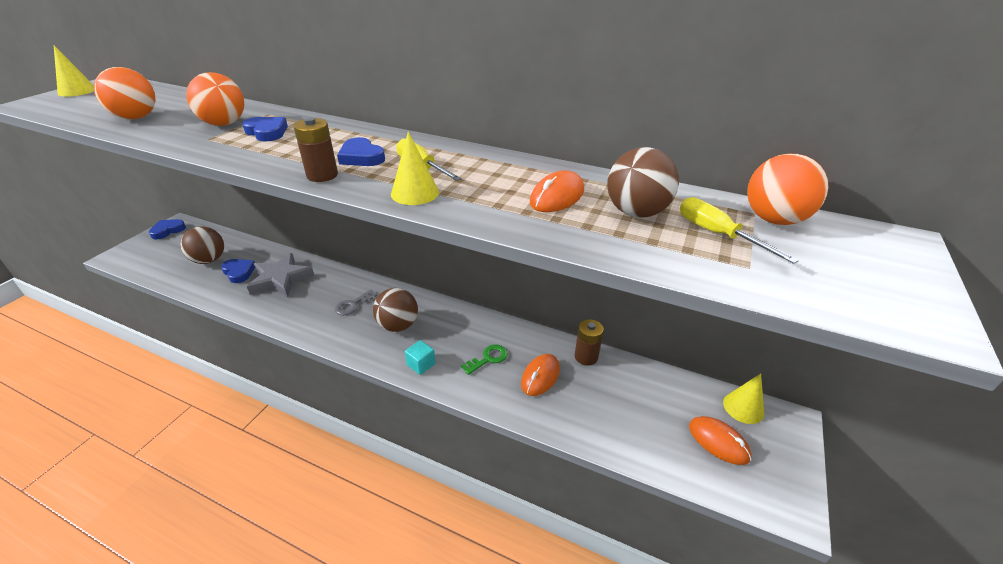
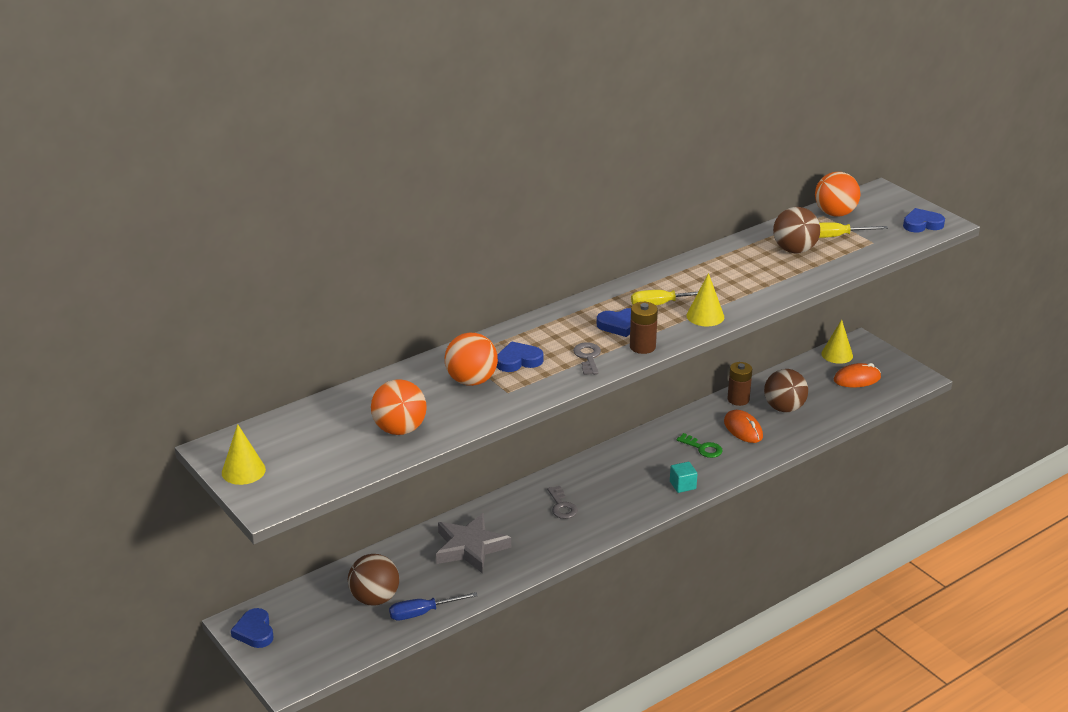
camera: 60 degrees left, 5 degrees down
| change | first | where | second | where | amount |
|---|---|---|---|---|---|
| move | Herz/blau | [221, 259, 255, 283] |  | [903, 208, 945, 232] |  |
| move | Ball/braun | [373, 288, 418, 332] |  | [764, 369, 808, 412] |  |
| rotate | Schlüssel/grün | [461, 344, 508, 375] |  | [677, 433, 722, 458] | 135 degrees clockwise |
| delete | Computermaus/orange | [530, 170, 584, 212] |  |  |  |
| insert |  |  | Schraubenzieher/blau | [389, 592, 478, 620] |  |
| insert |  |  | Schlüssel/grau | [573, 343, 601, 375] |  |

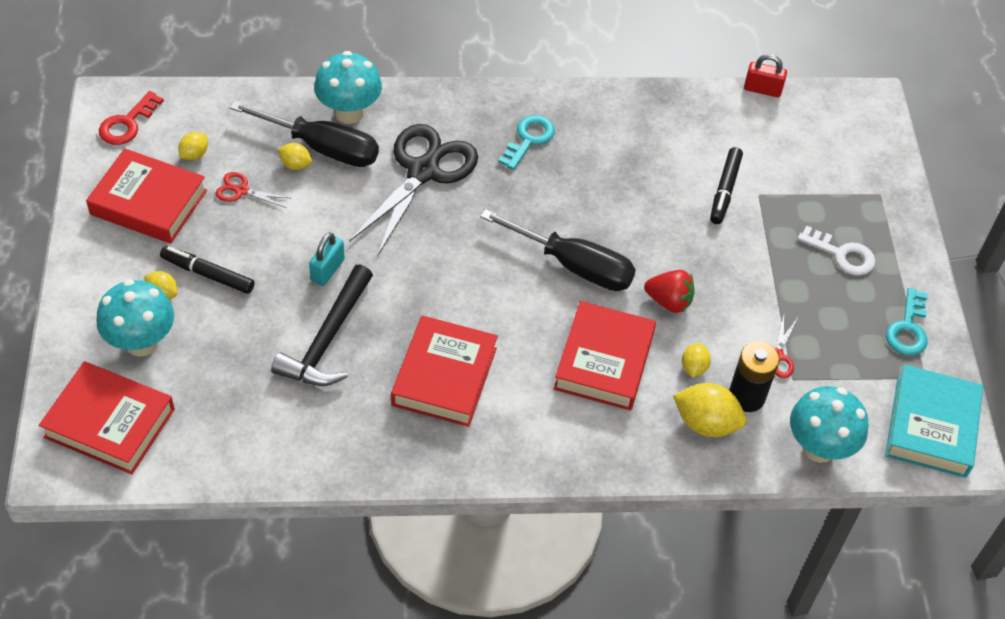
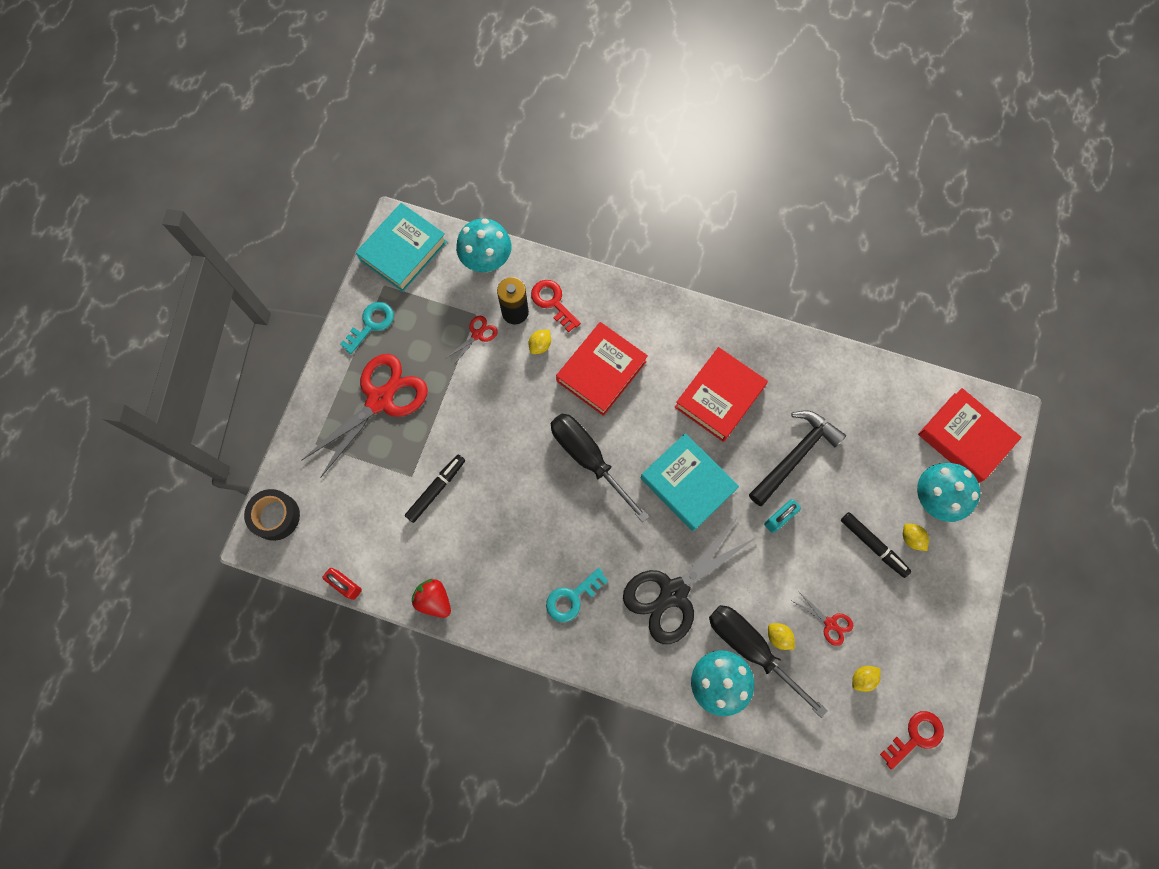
camera: 155 degrees left, 20 degrees up
| change | first | where | second | where | amount |
|---|---|---|---|---|---|
| delete | Buch/rot | [86, 148, 207, 244] |  |  |  |
| move | Erdbeere/rot | [644, 270, 695, 313] |  | [412, 579, 451, 618] |  |
| replace | Zitrone/gelb | [673, 383, 746, 437] | Schlüssel/rot | [531, 280, 581, 332] |  |
| replace | Schlüssel/weiß | [797, 225, 875, 276] | Schere/rot | [301, 354, 428, 478] |  |
| insert |  |  | Klebeband/schwarz | [244, 489, 300, 541] |  |
| insert |  |  | Buch/türkis | [640, 433, 739, 531] |  |

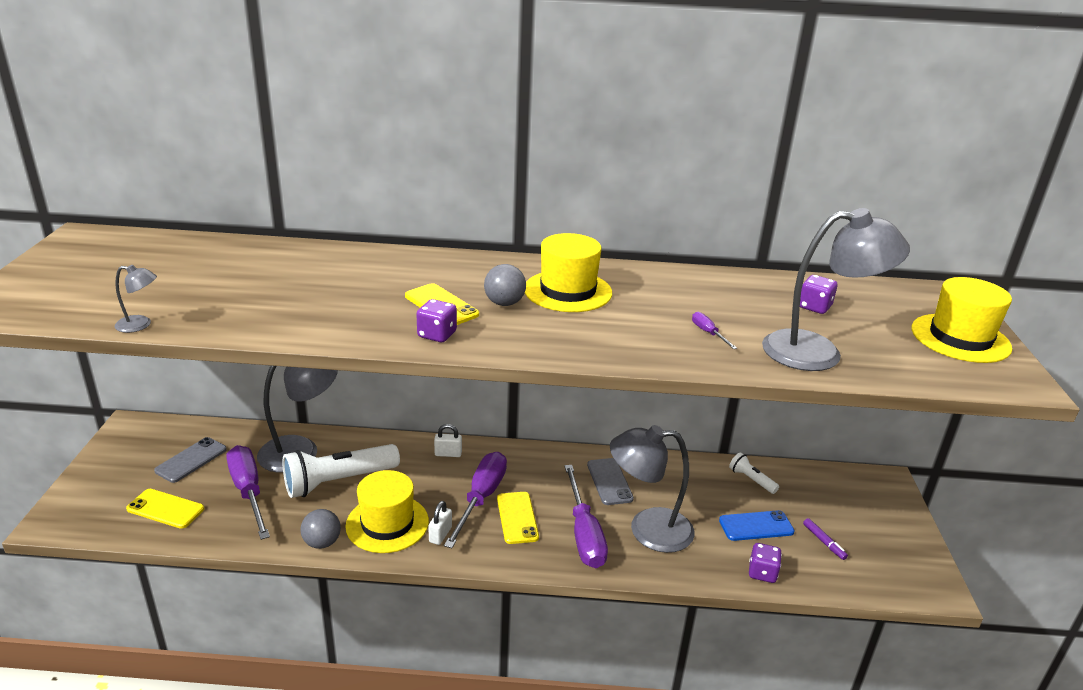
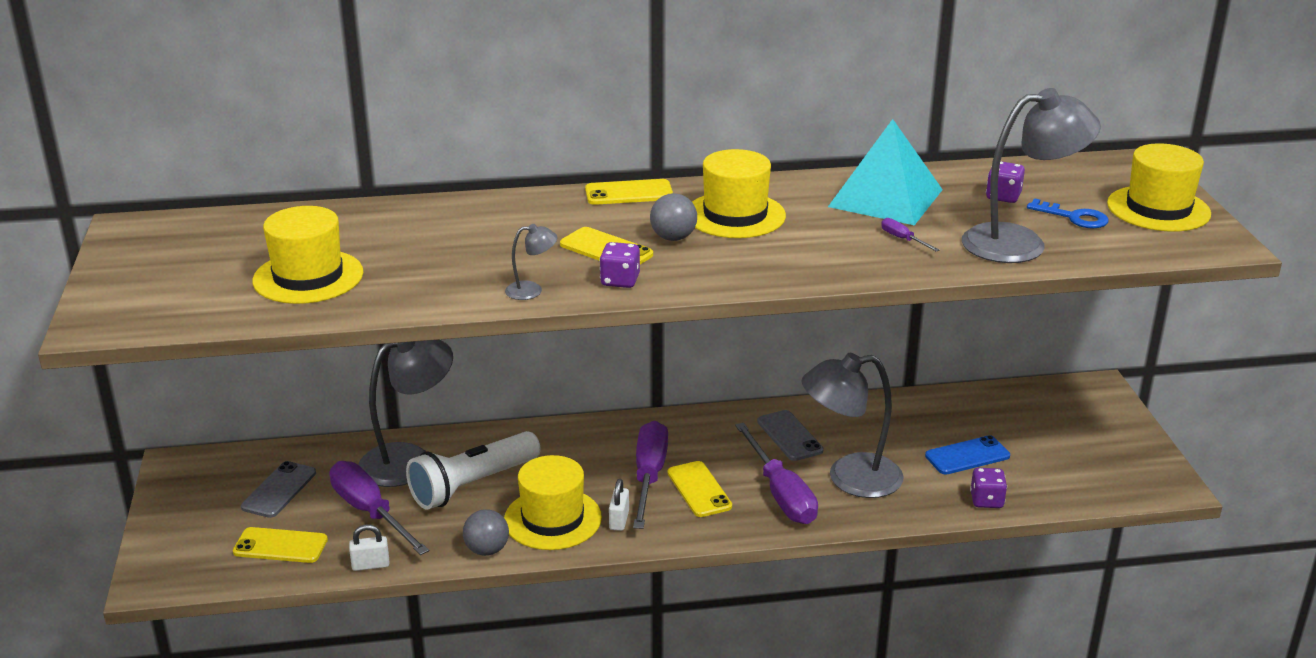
camera: 10 degrees left, 0 degrees up
| change | first | where | second | where | amount |
|---|---|---|---|---|---|
| move | Lampe/grau | [115, 265, 157, 333] |  | [505, 224, 557, 300] |  |
| move | Vorhängeschloss/weiß | [434, 424, 462, 457] |  | [349, 524, 389, 571] |  |
| delete | Taschenlampe/weiß | [729, 452, 779, 494] |  |  |  |
| delete | Filzstift/lila | [803, 518, 848, 560] |  |  |  |
| insert |  |  | Hut/gelb | [252, 206, 363, 304] |  |
| insert |  |  | Handy/gelb | [585, 179, 673, 205] |  |
| insert |  |  | Pyramide/türkis | [828, 119, 943, 225] |  |
| insert |  |  | Schlüssel/blau | [1027, 198, 1109, 228] |  |

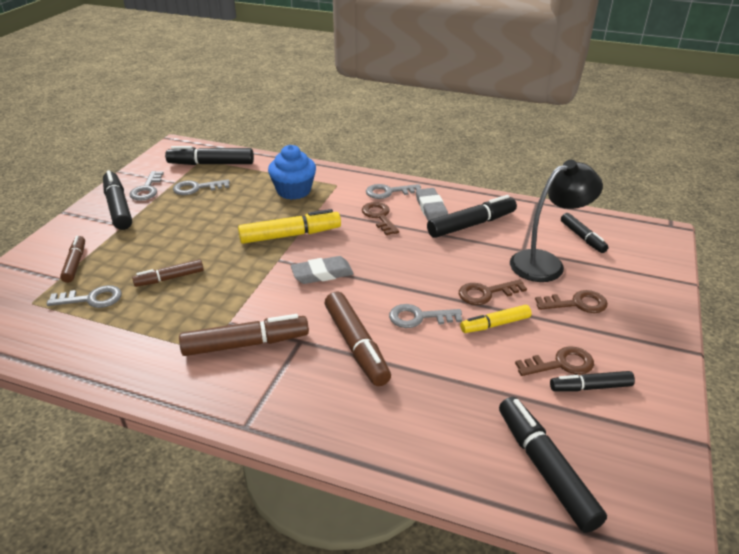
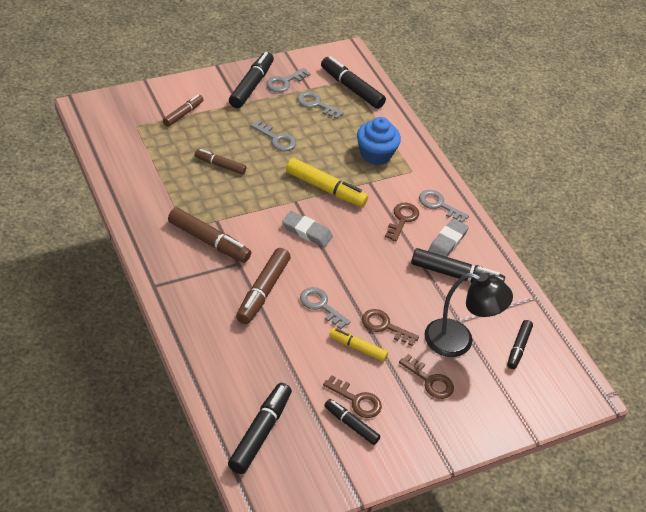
camera: 40 degrees right, 10 degrees up
| change | first | where | second | where | amount |
|---|---|---|---|---|---|
| move | Schlüssel/grau | [46, 285, 122, 308] |  | [251, 120, 296, 151] |  |

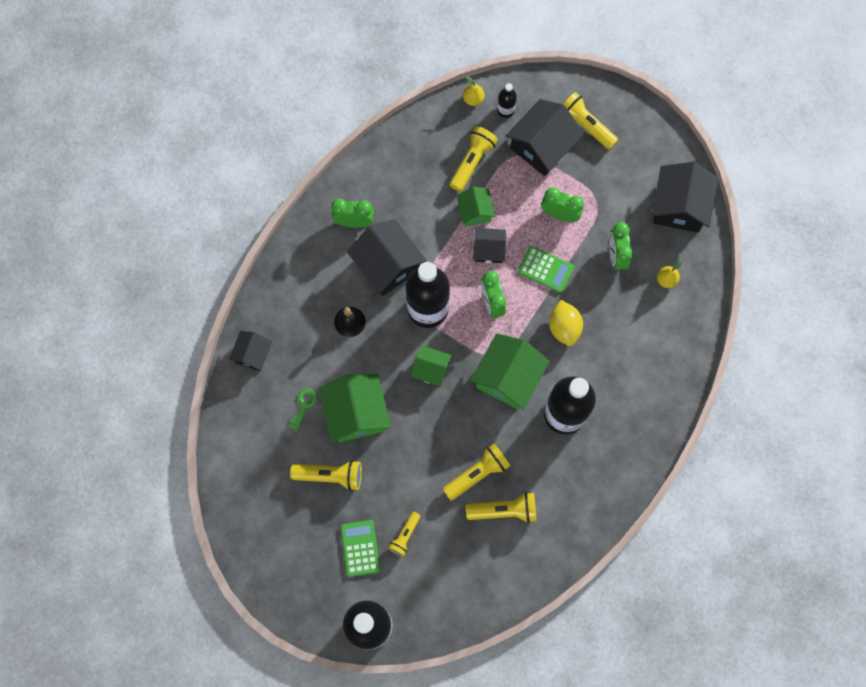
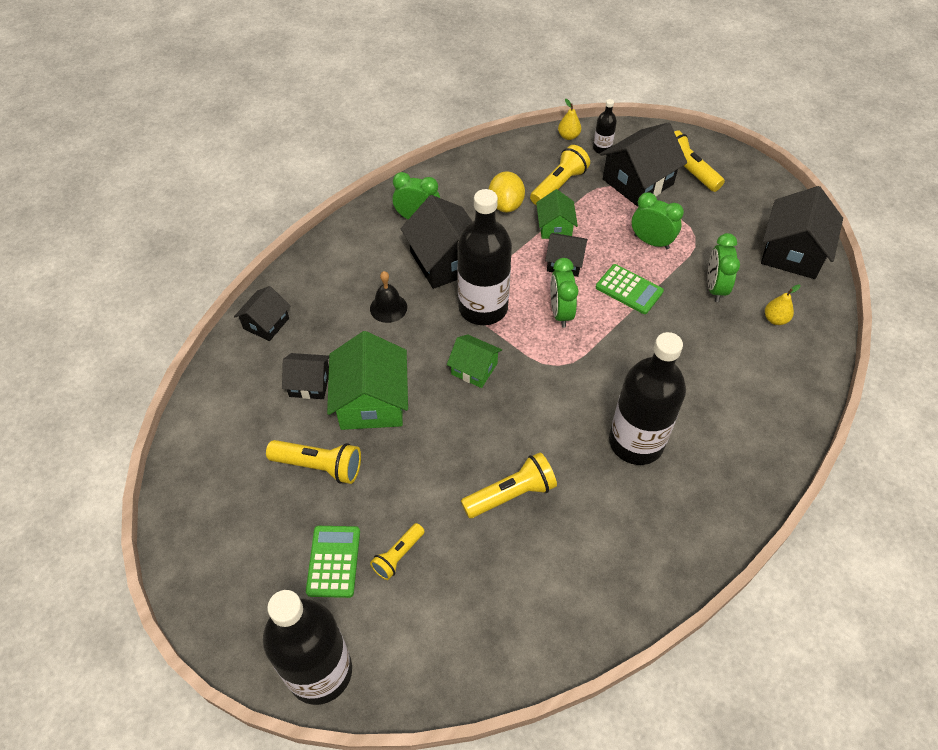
camera: 10 degrees right, 20 degrees down
| change | first | where | second | where | amount |
|---|---|---|---|---|---|
| replace | Schlüssel/grün | [289, 388, 317, 431] | Haus/schwarz | [282, 353, 329, 399] |  |
| delete | Taschenlampe/gelb | [466, 492, 537, 523] |  |  |  |
| delete | Haus/grün | [470, 333, 550, 410] |  |  |  |
| move | Zitrone/gelb | [549, 300, 583, 346] |  | [489, 171, 525, 213] |  |

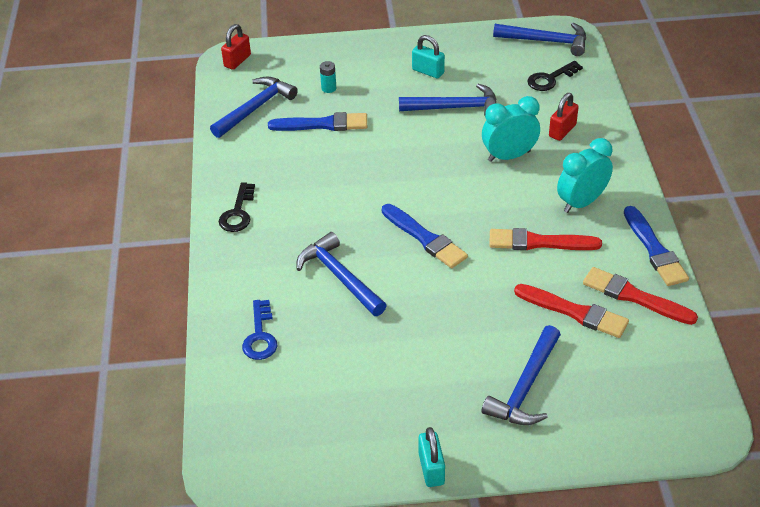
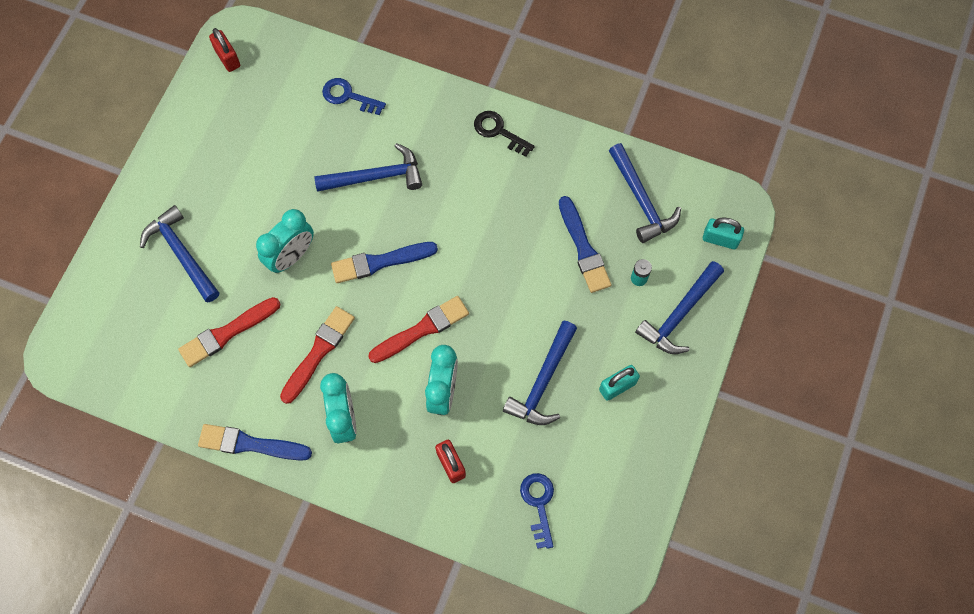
camera: 115 degrees right, 25 degrees up
| change | first | where | second | where | amount |
|---|---|---|---|---|---|
| move | Vorhängeschloss/rot | [221, 24, 251, 70] |  | [209, 28, 240, 72] |  |
| rotate | Pinsel/blau | [268, 112, 367, 131] |  | [559, 196, 611, 293] | 45 degrees counterclockwise |
| move | Vorhängeschloss/türkis | [419, 427, 445, 487] |  | [703, 218, 744, 249] |  |
| move | Hammer/blau | [493, 23, 586, 56] |  | [635, 261, 724, 354] |  |
| recolor | Schlüssel/schwarz | [527, 61, 583, 91] | Schlüssel/blau | [520, 473, 554, 549] |  |
| move | Pinsel/rot | [583, 267, 698, 325] |  | [368, 296, 469, 363] |  |
| insert |  |  | Wecker/türkis | [256, 209, 314, 273] |  |

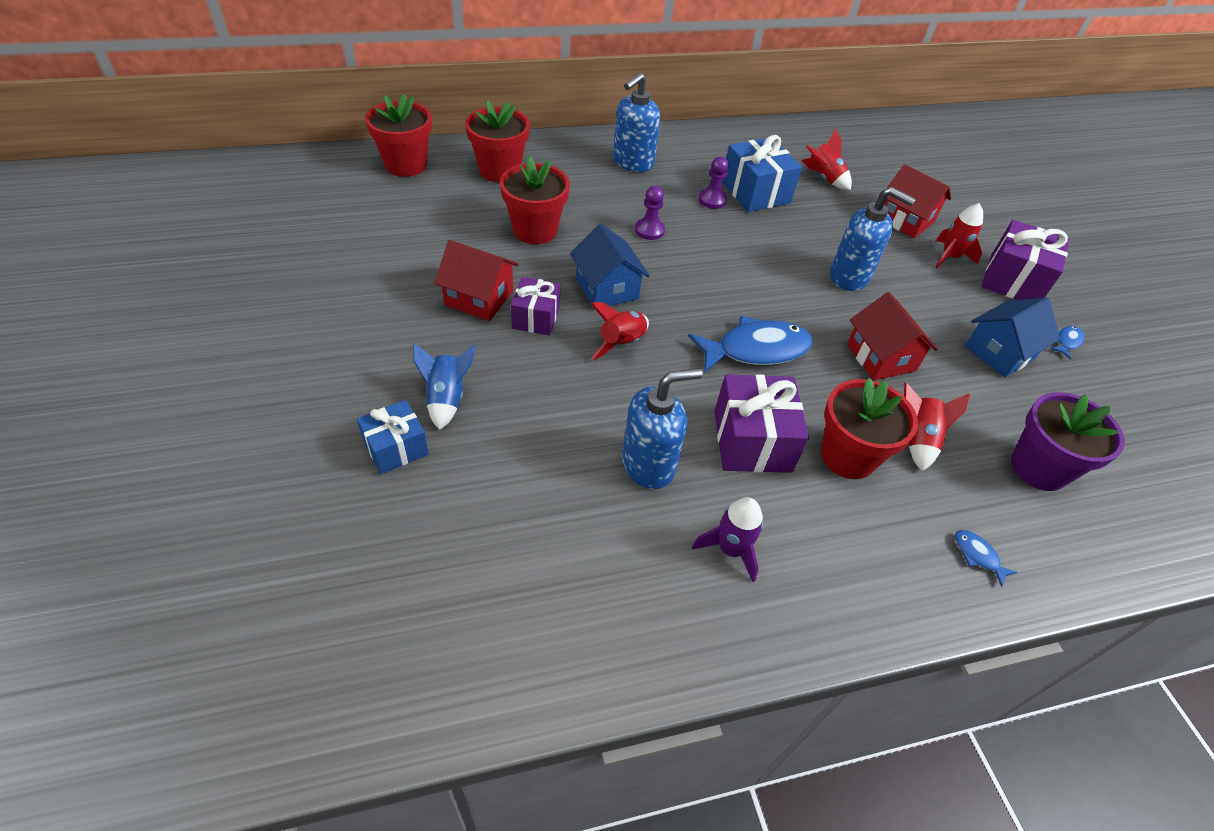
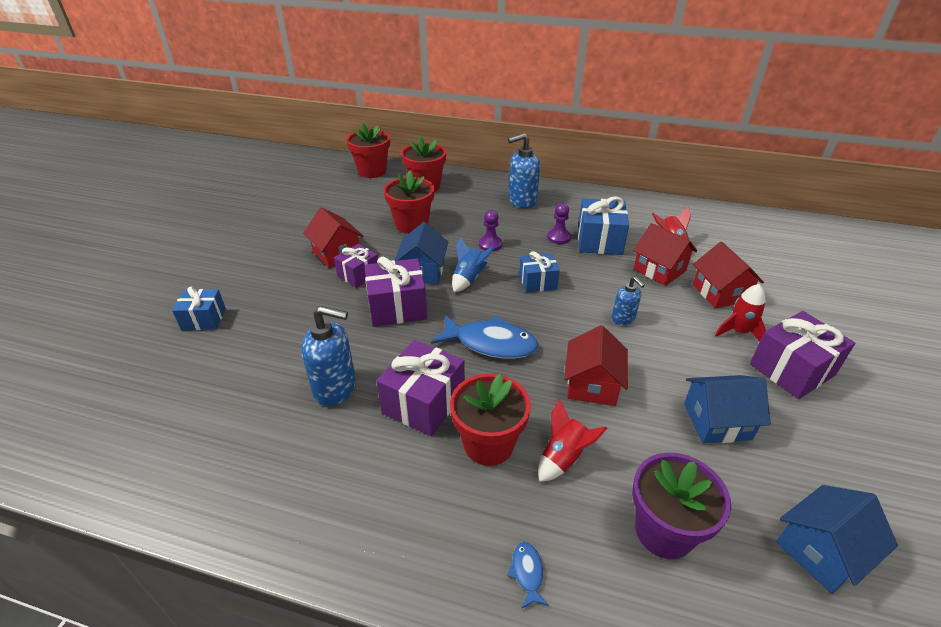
camera: 35 degrees right, 10 degrees down
| change | first | where | second | where | amount |
|---|---|---|---|---|---|
| move | Rakete/blau | [413, 343, 476, 430] |  | [452, 237, 495, 292] |  |
| replace | Rakete/rot | [591, 302, 649, 360] | Geschenk/lila | [364, 256, 427, 327] |  |
| delete | Rakete/lila | [692, 497, 763, 582] |  |  |  |
| resize | Seifenspender/blau | [830, 187, 916, 291] |  | [612, 277, 645, 325] | x0.58 |
| delete | Fisch/blau | [1050, 326, 1084, 359] |  |  |  |
| insert |  |  | Geschenk/blau | [519, 251, 560, 292] |  |
| insert |  |  | Haus/rot | [633, 223, 697, 286] |  |
| insert |  |  | Haus/blau | [776, 485, 898, 594] |  |

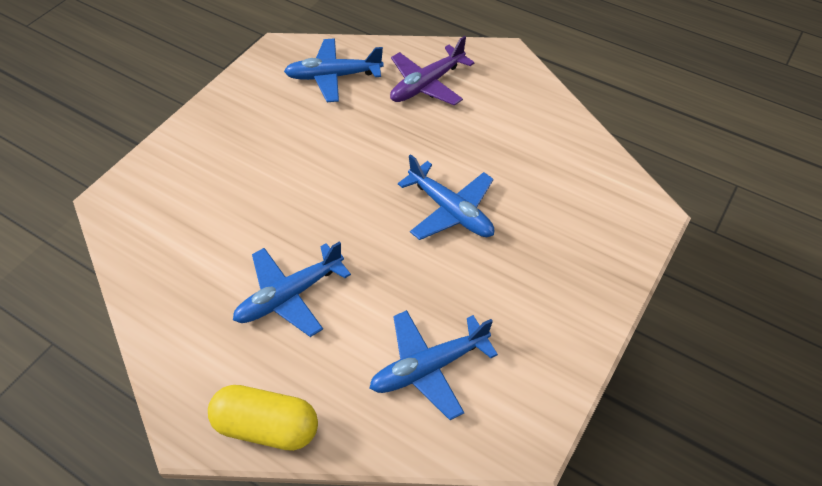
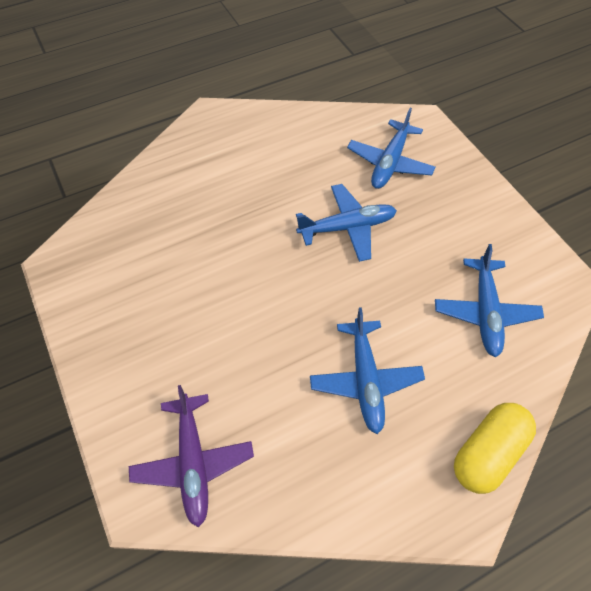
camera: 60 degrees left, 5 degrees up
| change | first | where | second | where | amount |
|---|---|---|---|---|---|
| move | Flugzeug/blau | [284, 39, 384, 102] |  | [347, 108, 435, 189] |  |
| move | Flugzeug/lila | [390, 36, 475, 106] |  | [129, 385, 254, 527] |  |

